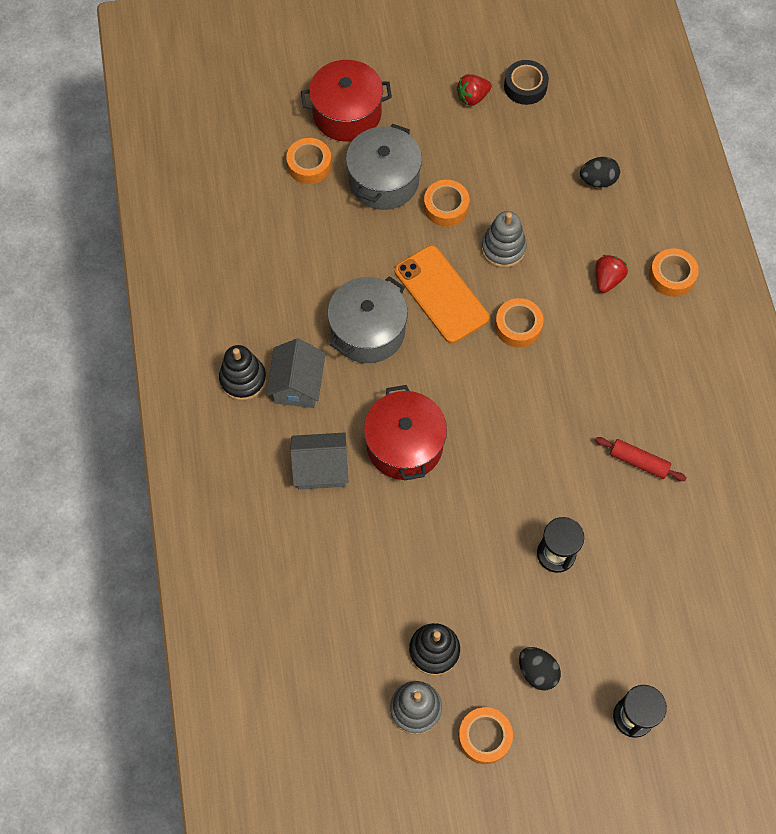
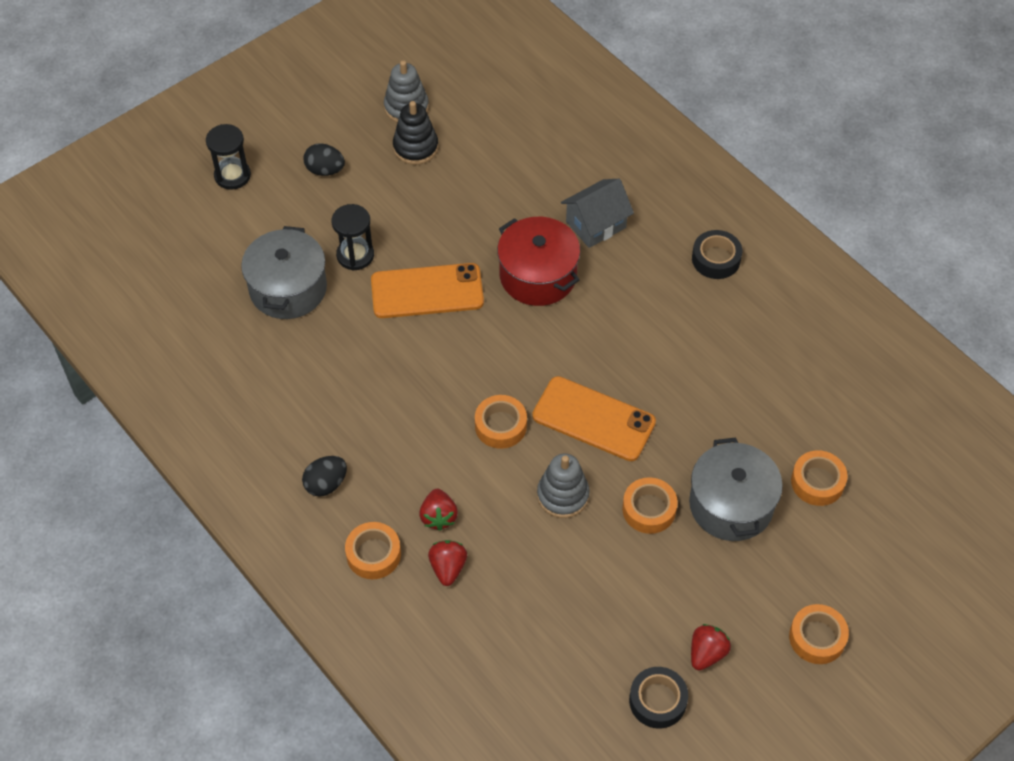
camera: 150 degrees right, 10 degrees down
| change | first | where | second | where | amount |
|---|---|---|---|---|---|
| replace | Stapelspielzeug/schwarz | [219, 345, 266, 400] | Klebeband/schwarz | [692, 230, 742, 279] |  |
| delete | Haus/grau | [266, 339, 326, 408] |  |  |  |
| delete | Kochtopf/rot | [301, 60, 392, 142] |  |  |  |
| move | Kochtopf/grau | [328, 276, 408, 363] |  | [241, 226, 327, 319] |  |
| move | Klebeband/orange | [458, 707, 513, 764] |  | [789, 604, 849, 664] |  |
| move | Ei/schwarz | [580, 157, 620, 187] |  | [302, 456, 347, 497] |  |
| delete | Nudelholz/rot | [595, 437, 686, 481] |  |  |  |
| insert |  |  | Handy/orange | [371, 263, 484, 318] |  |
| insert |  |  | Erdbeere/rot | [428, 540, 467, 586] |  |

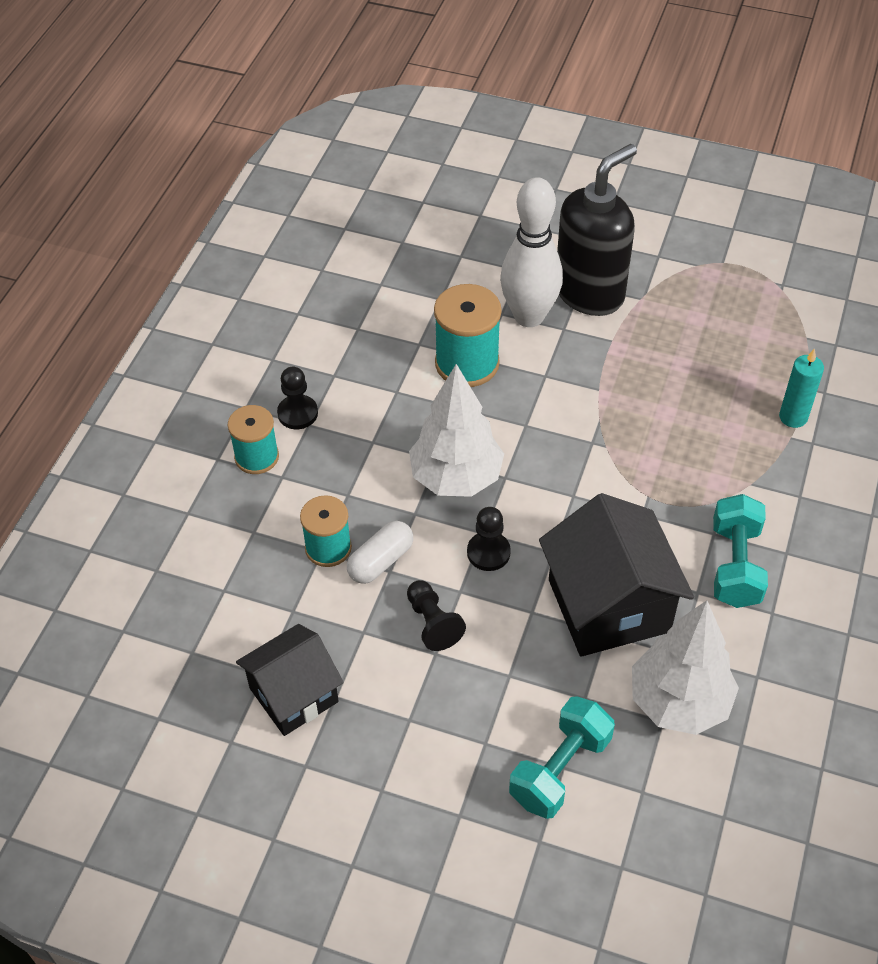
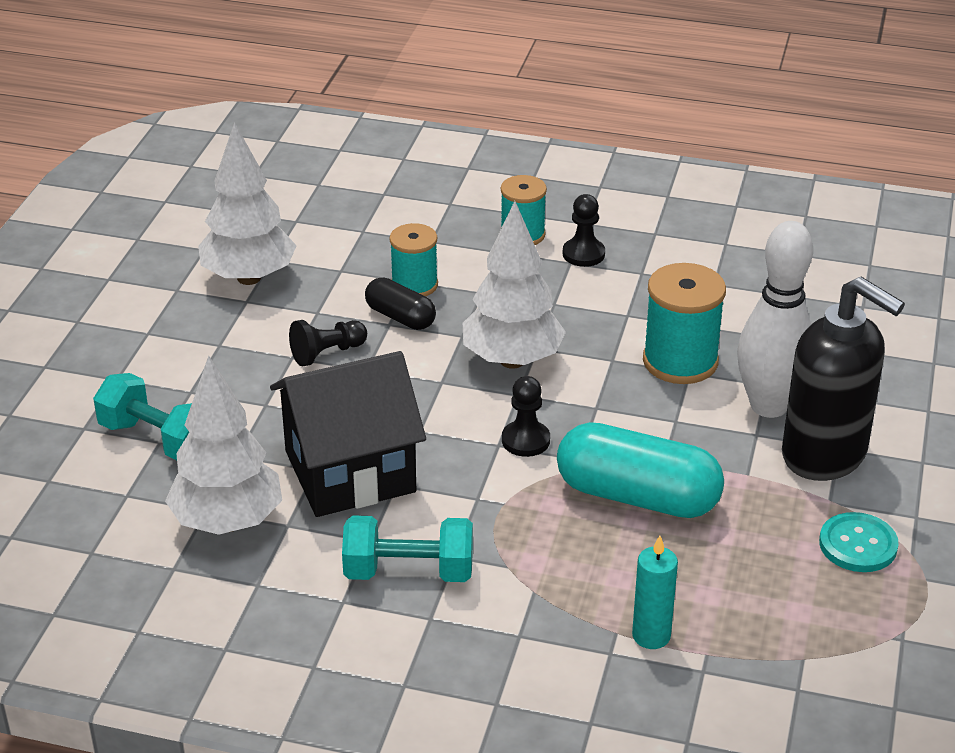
camera: 85 degrees right, 15 degrees down
| change | first | where | second | where | amount |
|---|---|---|---|---|---|
| replace | Haus/schwarz | [236, 624, 344, 736] | Baum/weiß | [198, 122, 297, 285] |  |
| recolor | Kapsel/weiß | [347, 521, 413, 584] | Kapsel/schwarz | [365, 278, 436, 330] |  |
| move | Bauer/schwarz | [467, 507, 511, 571] |  | [502, 376, 550, 457] |  |
| insert |  |  | Kapsel/türkis | [557, 422, 724, 518] |  |
| insert |  |  | Knopf/türkis | [819, 512, 899, 572] |  |

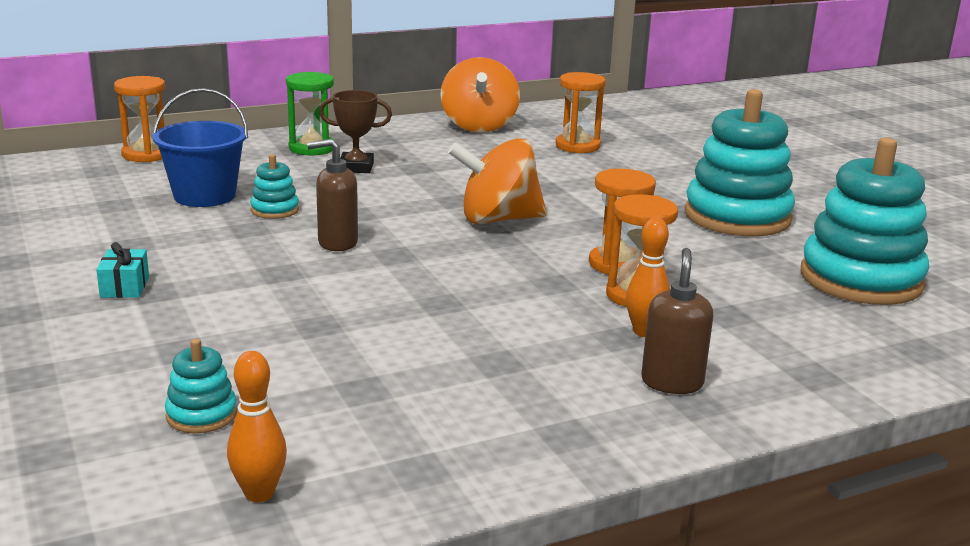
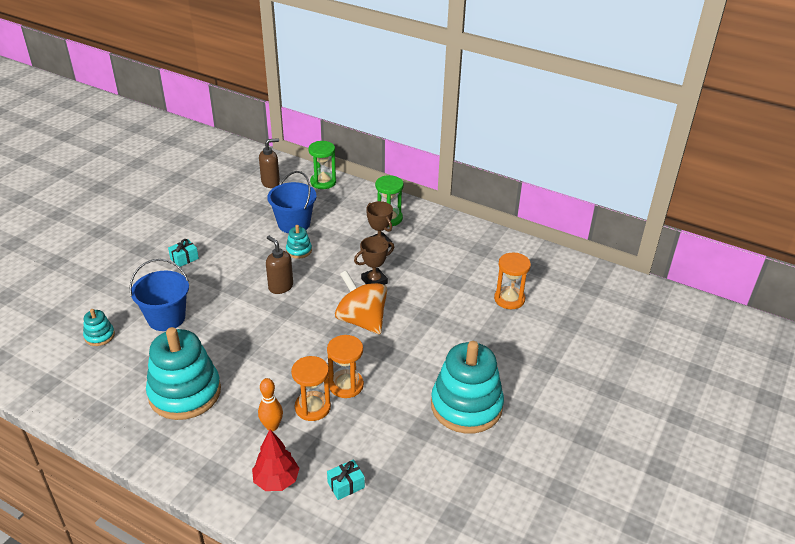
camera: 55 degrees right, 15 degrees up
| change | first | where | second | where | amount |
|---|---|---|---|---|---|
| recolor | Sanduhr/orange | [114, 76, 165, 162] | Sanduhr/grün | [308, 141, 336, 189] |  |
| delete | Bowlingkegel/orange | [227, 351, 287, 502] |  |  |  |
| delete | Kreisel/orange | [440, 57, 520, 133] |  |  |  |
| move | Seifenspender/braun | [641, 248, 713, 394] |  | [259, 138, 280, 188] |  |
| move | Stapelspielzeug/türkis | [801, 138, 929, 305] |  | [146, 327, 221, 420] |  |
| insert |  |  | Eimer/blau | [129, 259, 189, 331] |  |
| insert |  |  | Baum/rot | [252, 429, 299, 491] |  |
| insert |  |  | Geschenk/türkis | [327, 460, 365, 500] |  |
| insert |  |  | Pokal/braun | [354, 236, 394, 285] |  |

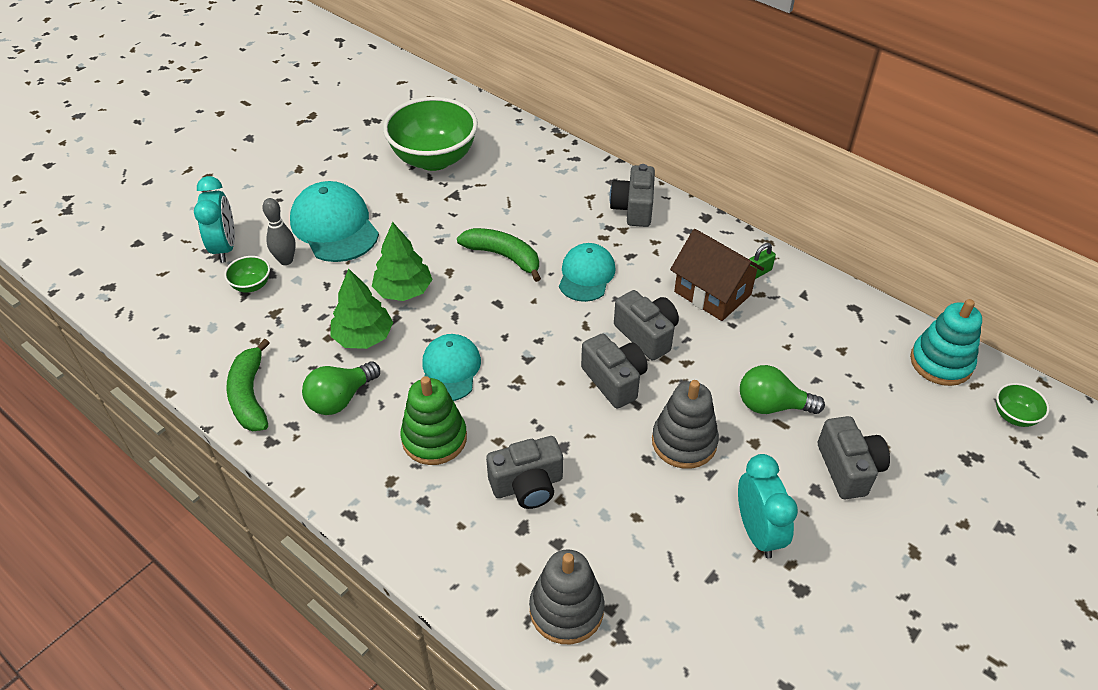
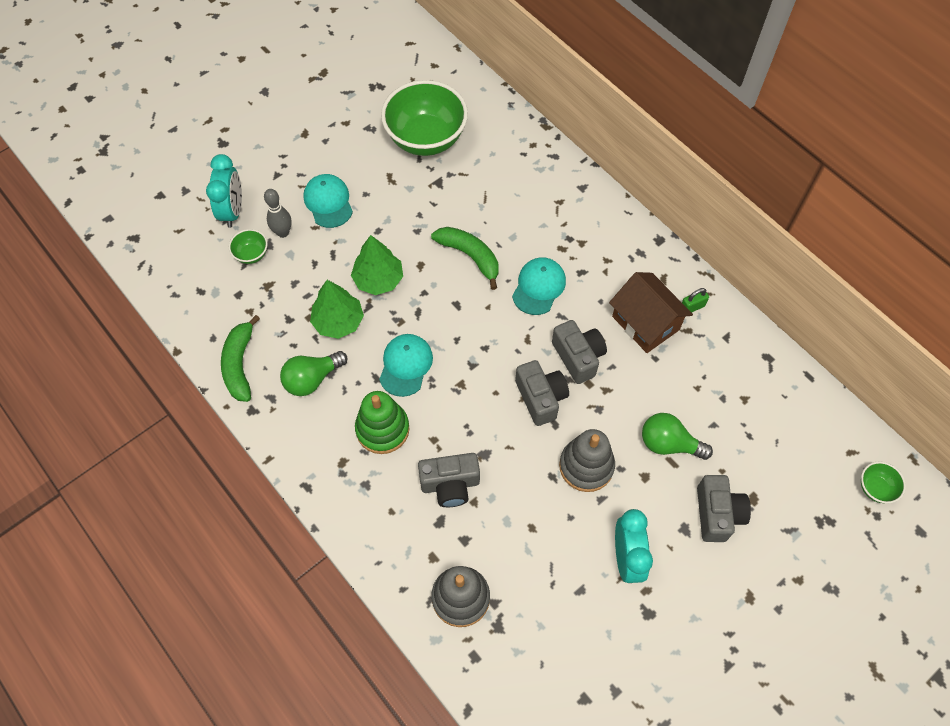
camera: 10 degrees right, 15 degrees up
| change | first | where | second | where | amount |
|---|---|---|---|---|---|
| resize | Kappe/türkis | [290, 181, 379, 262] |  | [303, 174, 353, 228] | x0.66 |
| delete | Kamera/grau | [609, 164, 655, 227] |  |  |  |
| delete | Stapelspielzeug/türkis | [910, 299, 982, 386] |  |  |  |

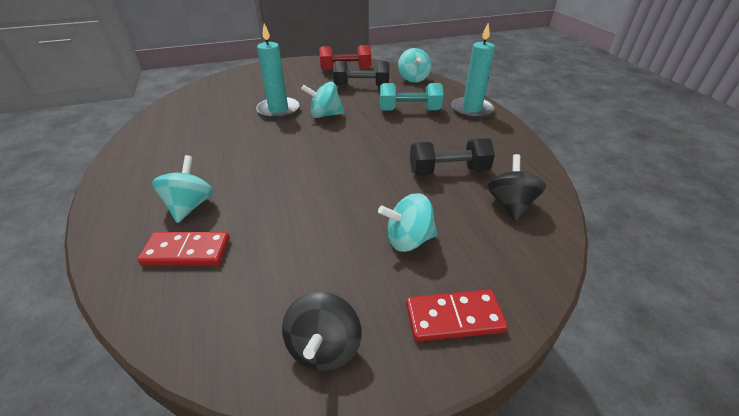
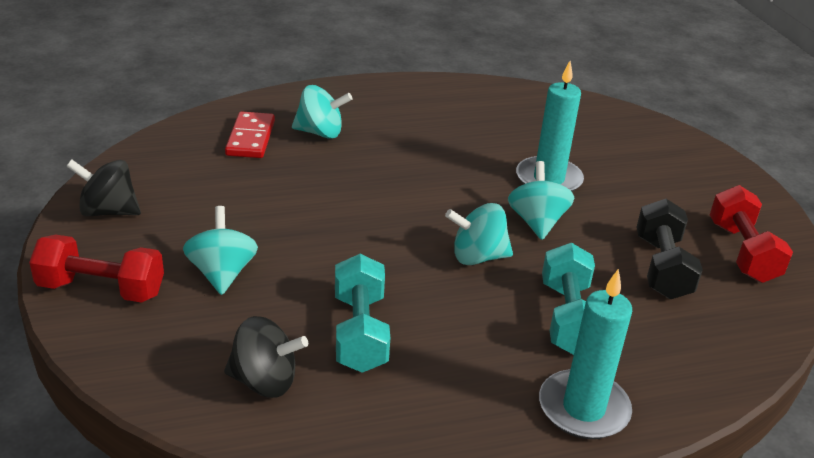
camera: 90 degrees right, 5 degrees down
| change | first | where | second | where | amount |
|---|---|---|---|---|---|
| move | Kreisel/türkis | [398, 48, 431, 83] |  | [445, 203, 513, 265] |  |
| replace | Dominostein/rot | [406, 289, 508, 342] | Hantel/rot | [29, 235, 164, 303] |  |
| recolor | Hantel/schwarz | [410, 138, 495, 176] | Hantel/türkis | [335, 254, 390, 373] |  |

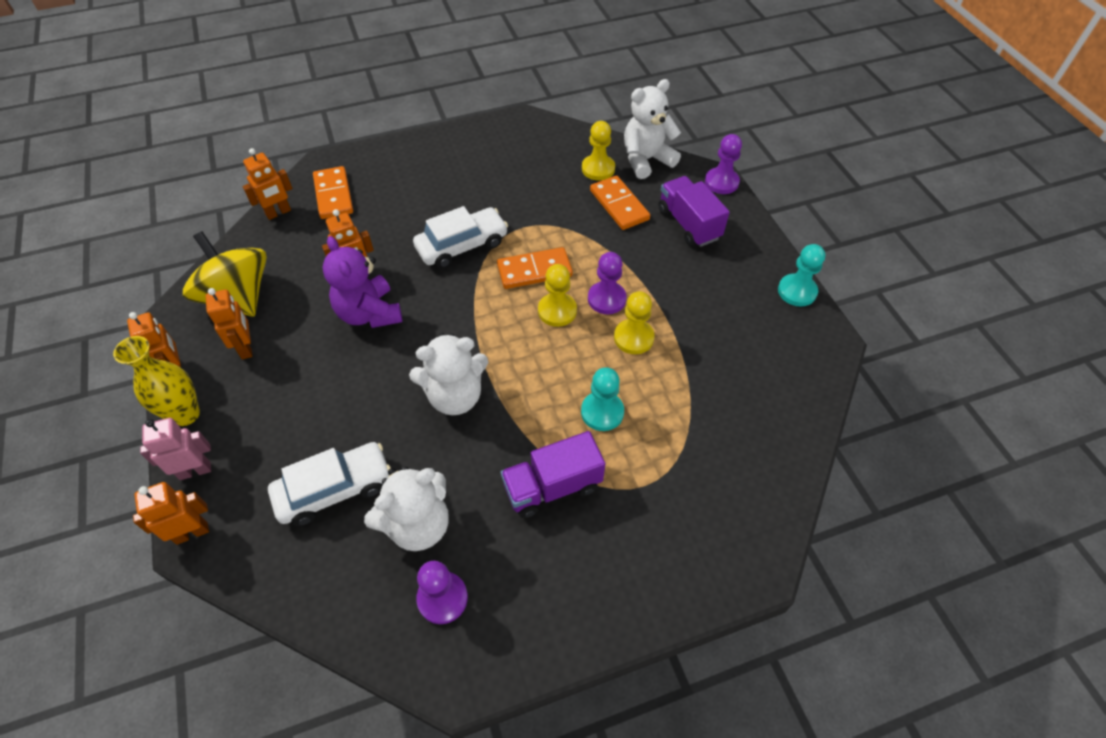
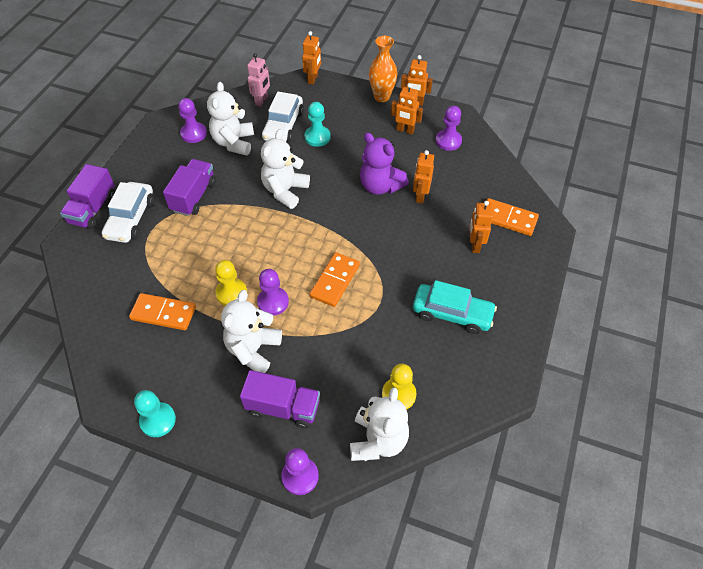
camera: 130 degrees right, 0 degrees up
| change | first | where | second | where | amount |
|---|---|---|---|---|---|
| recolor | Vase/gelb | [113, 336, 200, 426] | Vase/orange | [369, 36, 398, 102] |  |
| move | Roboter/rosa | [140, 418, 211, 480] |  | [247, 53, 270, 107] |  |
| replace | Kreisel/gelb | [182, 231, 267, 317] | Bauer/lila | [436, 106, 462, 151] |  |
| move | Roboter/orange | [243, 148, 293, 220] |  | [470, 201, 493, 253] |  |
| rotate | Teddybär/lila | [322, 236, 402, 328] |  | [360, 133, 409, 195] | 150 degrees counterclockwise |
| move | Auto/weiß | [413, 206, 508, 269] |  | [102, 182, 154, 243] |  |
| delete | Bauer/gelb | [538, 264, 577, 327] |  |  |  |
| move | Bauer/türkis | [581, 367, 624, 431] |  | [304, 102, 331, 147] |  |
| move | Dominostein/orange | [590, 175, 650, 230] |  | [129, 293, 196, 330] |  |
| insert |  |  | Lastwagen/lila | [60, 164, 115, 229] |  |
| insert |  |  | Teddybär/weiß | [221, 290, 282, 373] |  |
| insert |  |  | Auto/türkis | [413, 280, 497, 334] |  |

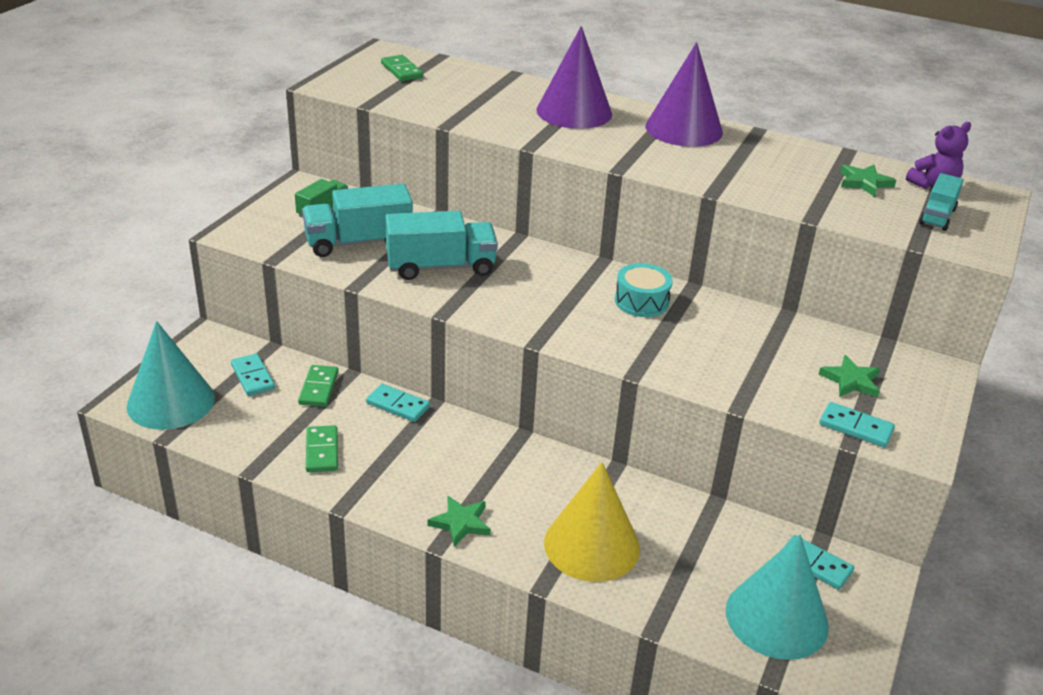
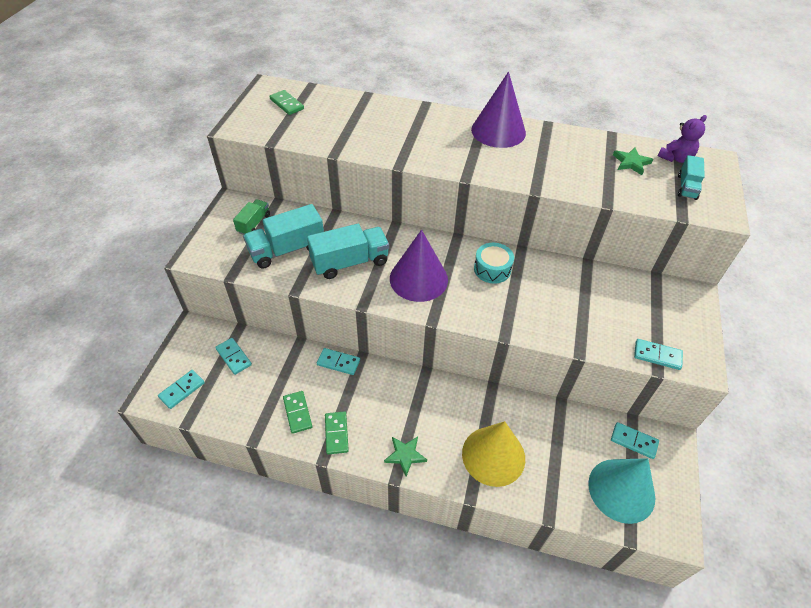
camera: 10 degrees left, 15 degrees up
| change | first | where | second | where | amount |
|---|---|---|---|---|---|
| replace | Kegel/türkis | [127, 321, 215, 430] | Dominostein/türkis | [158, 370, 205, 409] |  |
| move | Dominostein/grün | [298, 365, 339, 407] |  | [325, 411, 349, 455] |  |
| move | Kegel/lila | [536, 26, 612, 129] |  | [390, 230, 448, 302] |  |
| delete | Stern/grün | [819, 355, 880, 398] |  |  |  |

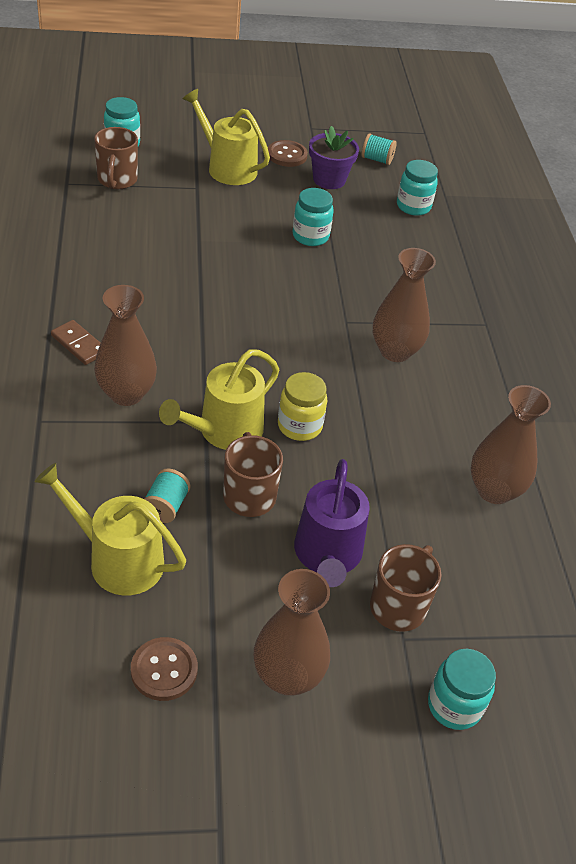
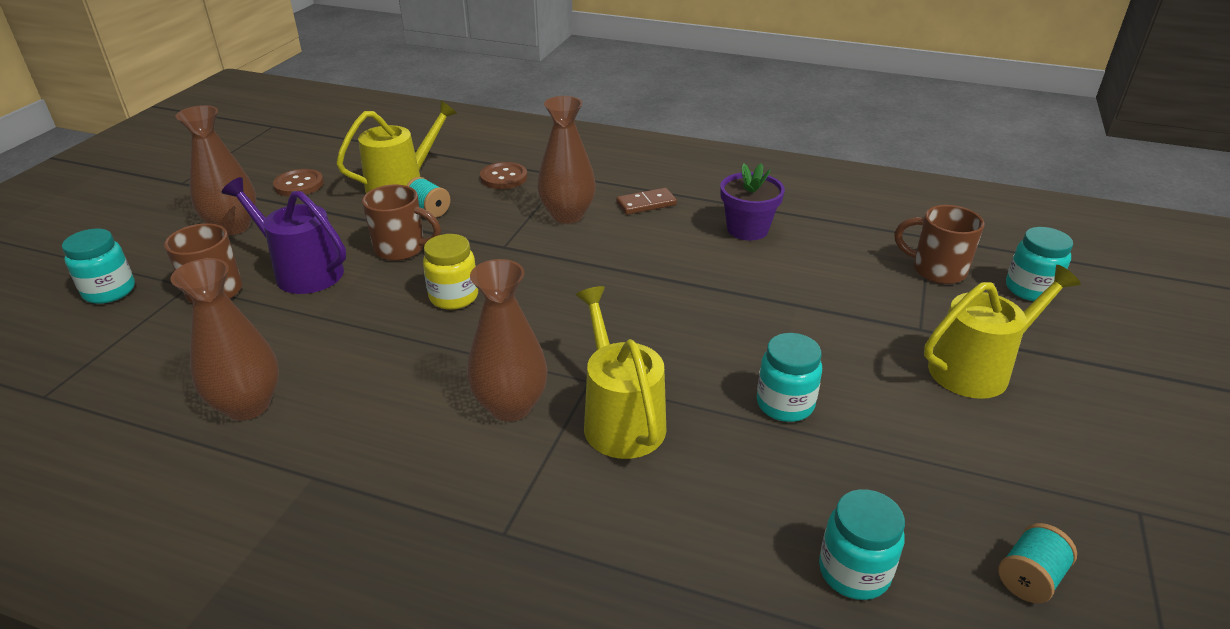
camera: 120 degrees right, 10 degrees down
| change | first | where | second | where | amount |
|---|---|---|---|---|---|
| move | Gießkanne/gelb | [159, 349, 279, 450] |  | [576, 286, 666, 459] |  |
| move | Knopf/braun | [268, 140, 308, 167] |  | [480, 162, 527, 189] |  |
| move | Blumentopf/lila | [309, 126, 359, 189] |  | [720, 163, 785, 241] |  |

